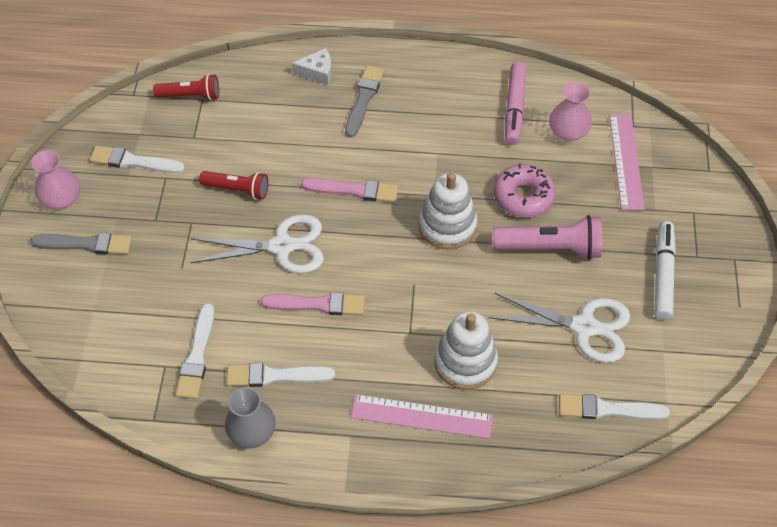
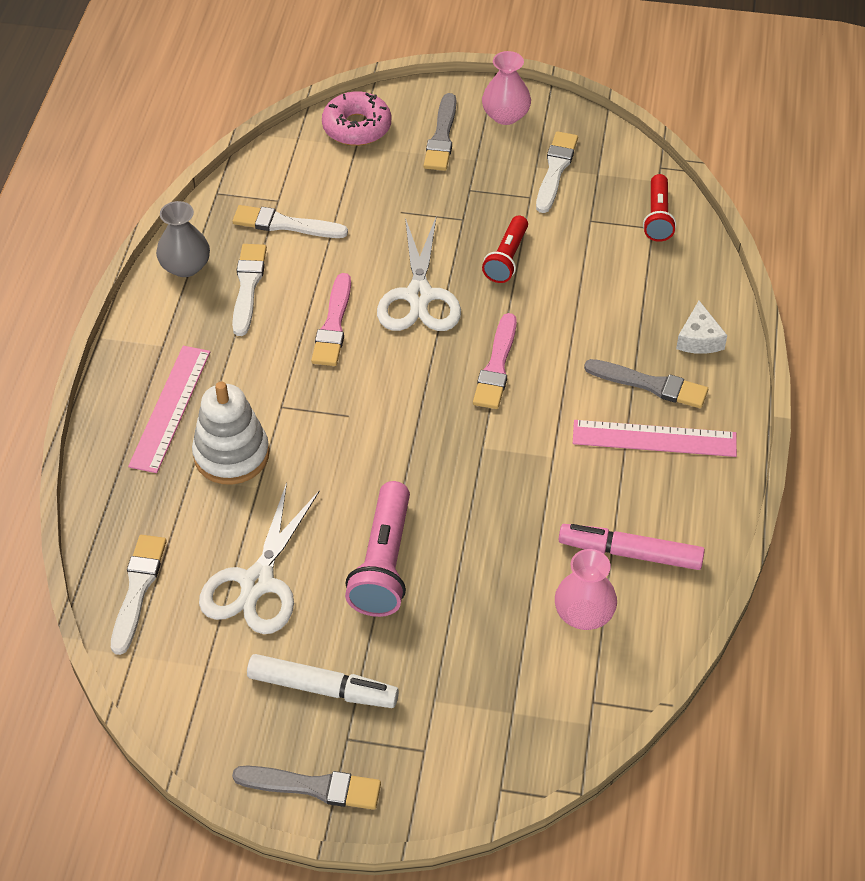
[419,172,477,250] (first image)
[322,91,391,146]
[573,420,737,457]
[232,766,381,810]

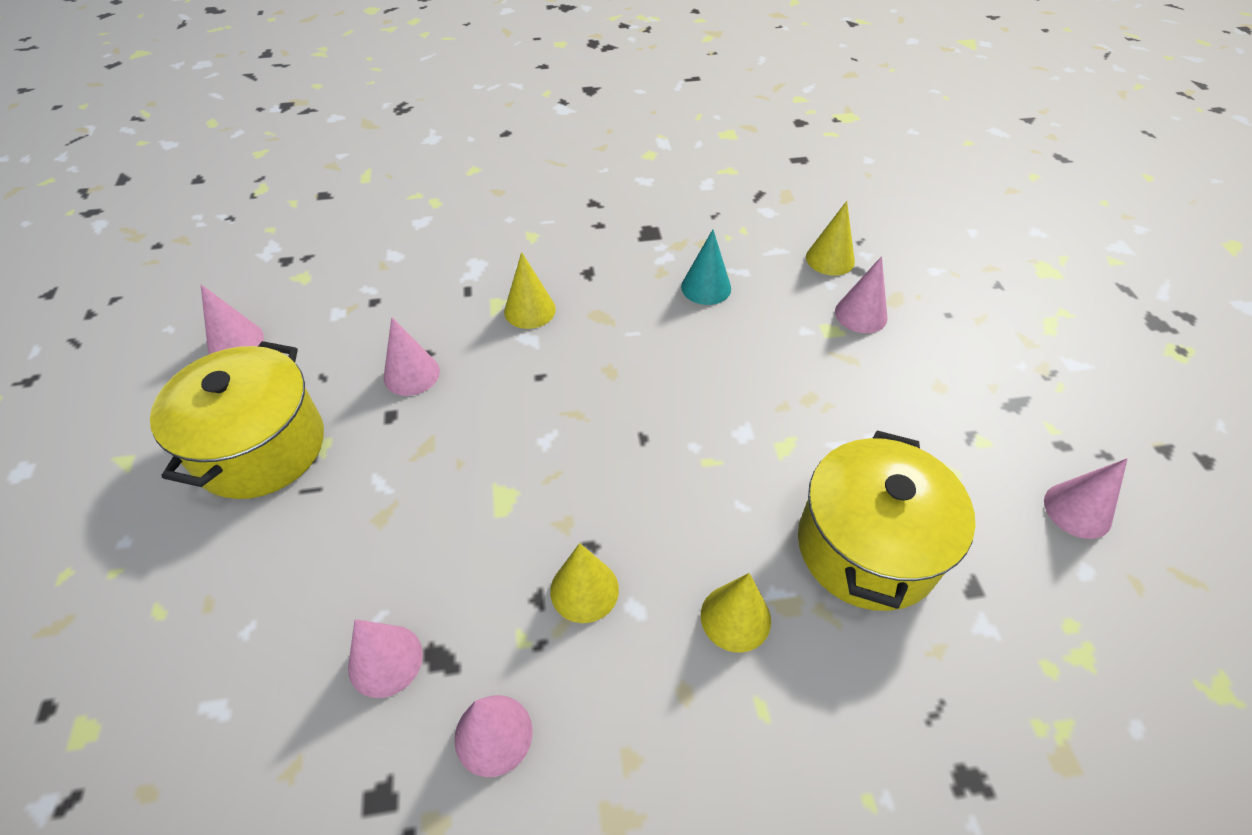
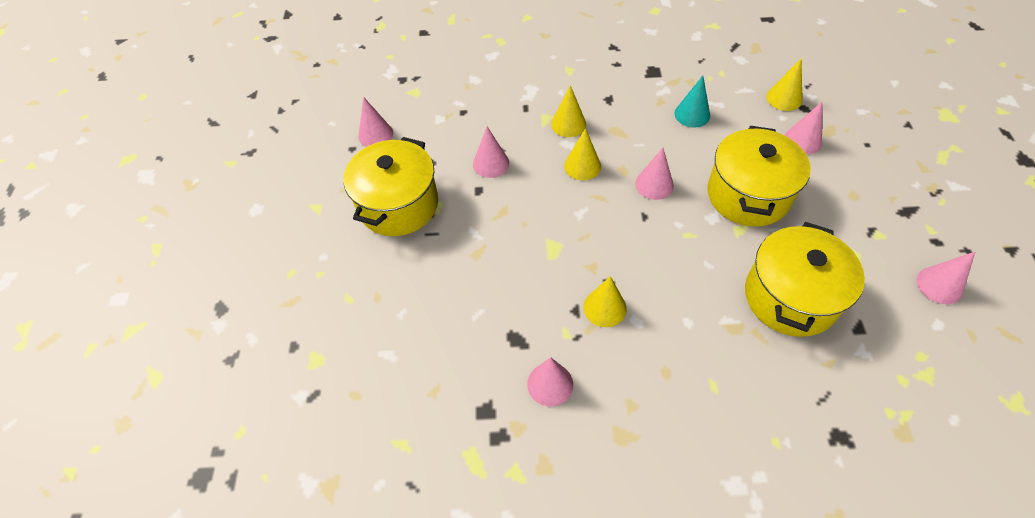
[635,148,674,200]
[564,128,601,180]
[708,126,811,227]

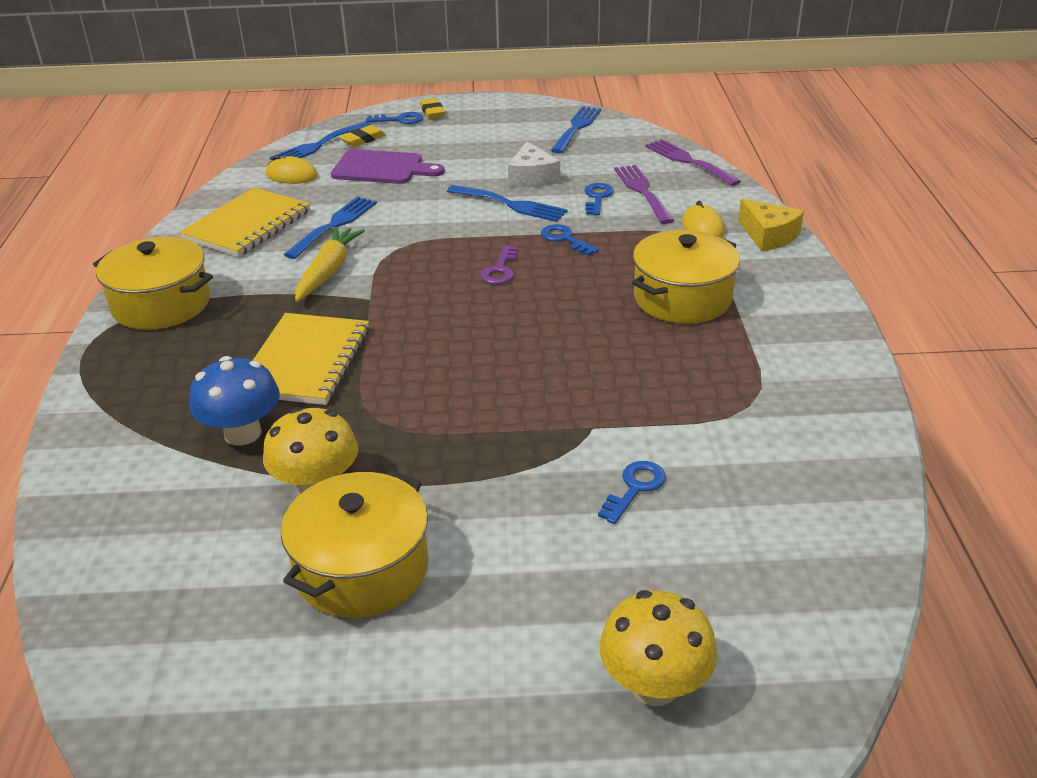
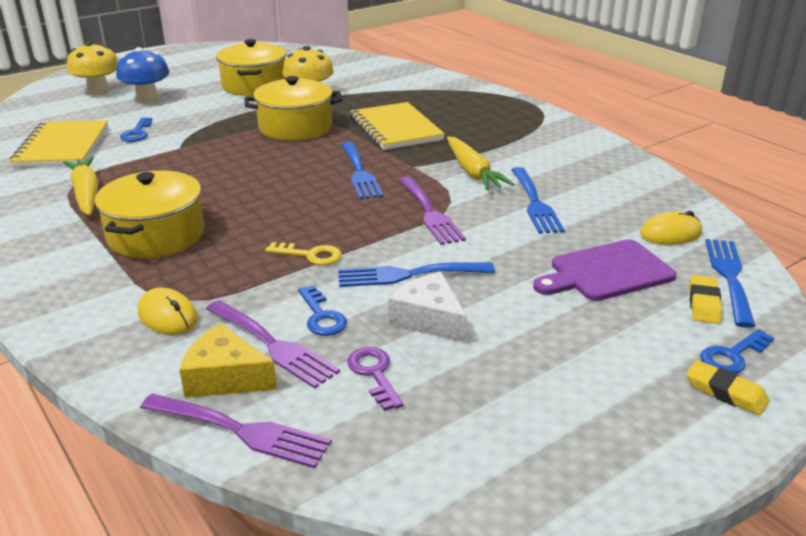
[245,76,343,141]
[10,120,108,167]
[116,47,170,103]
[347,347,404,411]
[265,242,342,265]
[341,142,383,199]
[180,323,277,398]
[63,157,98,216]
[399,177,466,245]

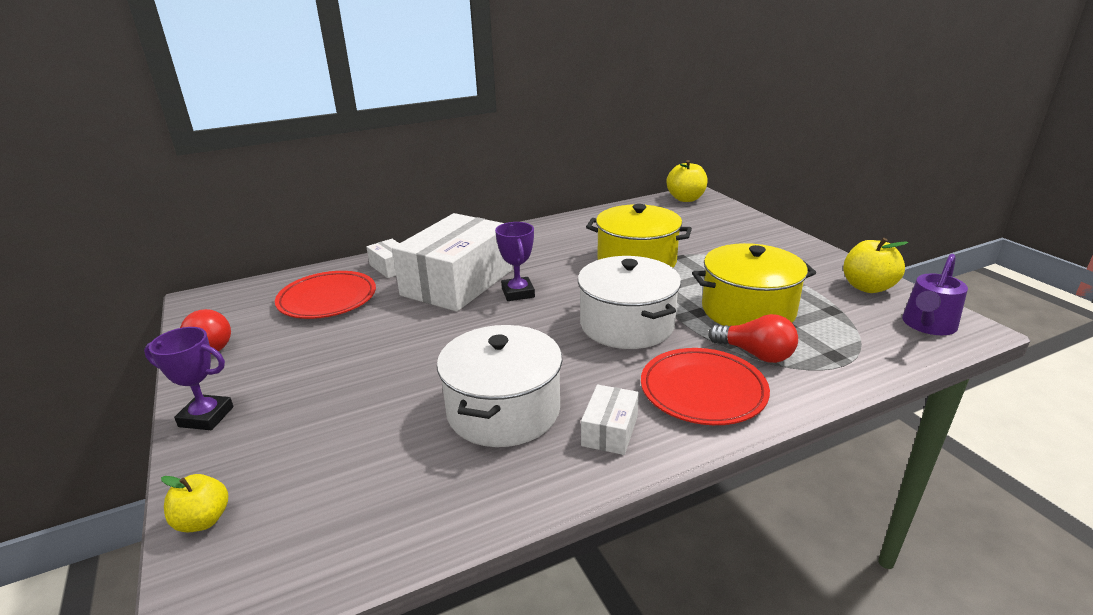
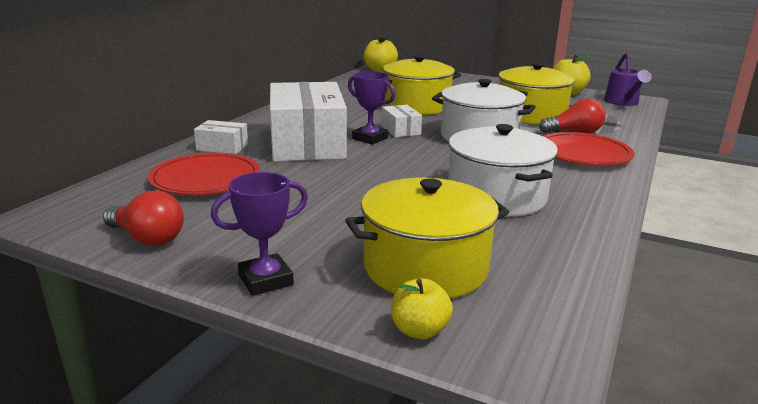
[382,105,422,137]
[345,178,509,299]

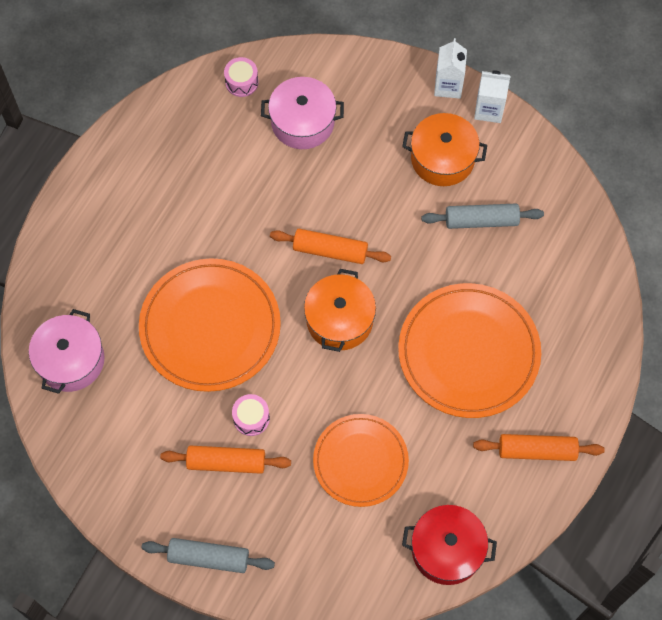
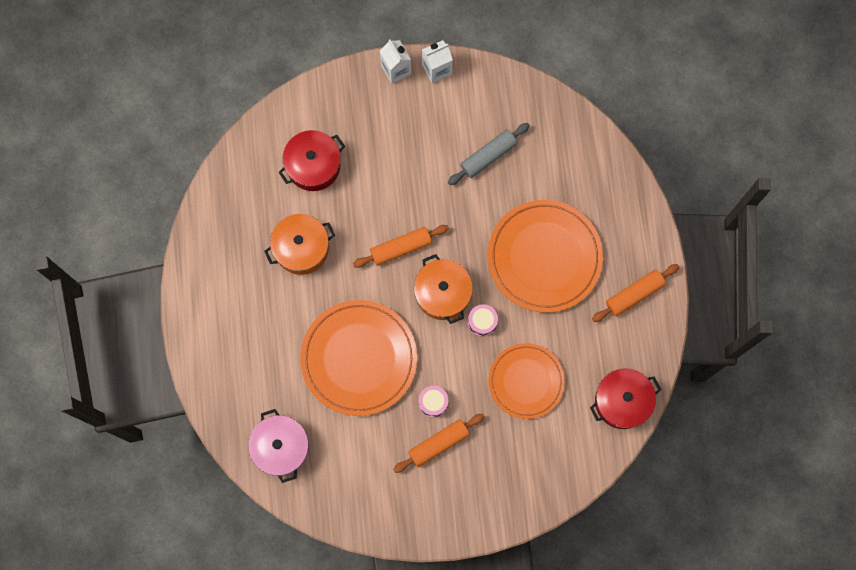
[142,538,275,573] (first image)
[468,304,498,336]
[278,130,345,191]
[264,214,335,275]

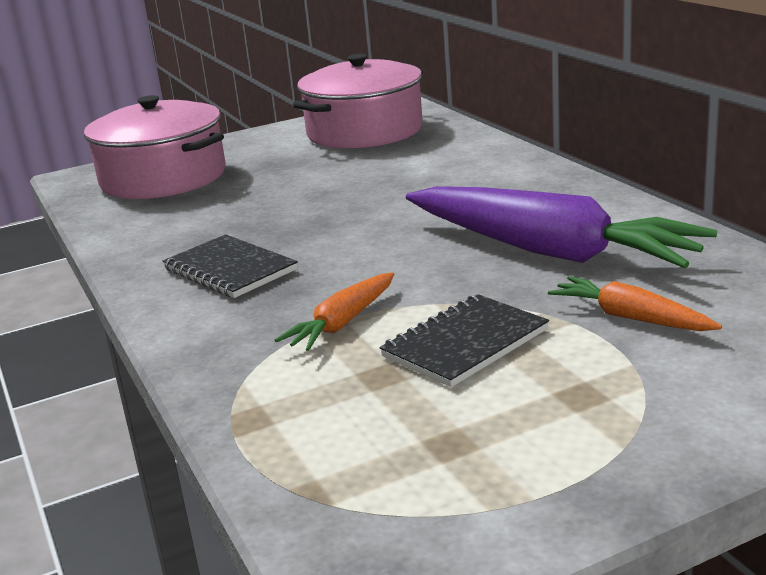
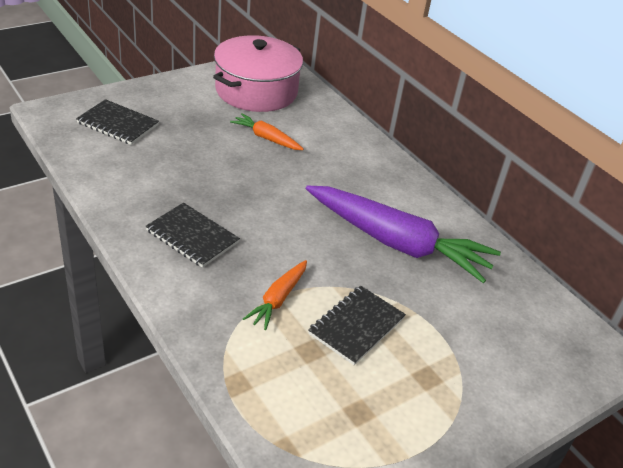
[76,99,159,145]
[230,113,304,150]

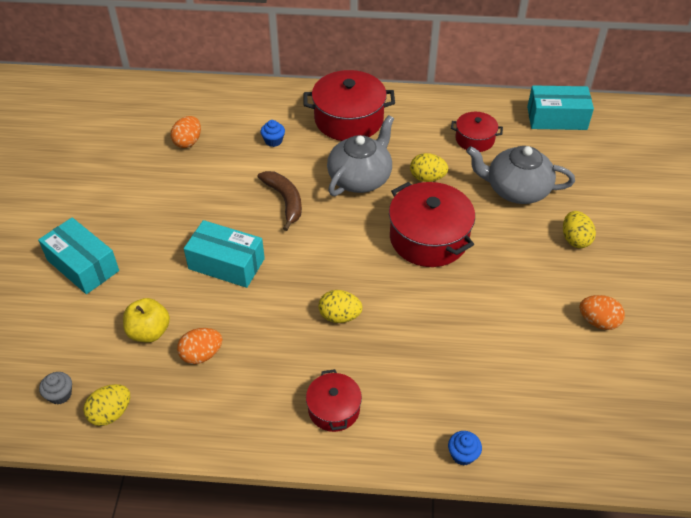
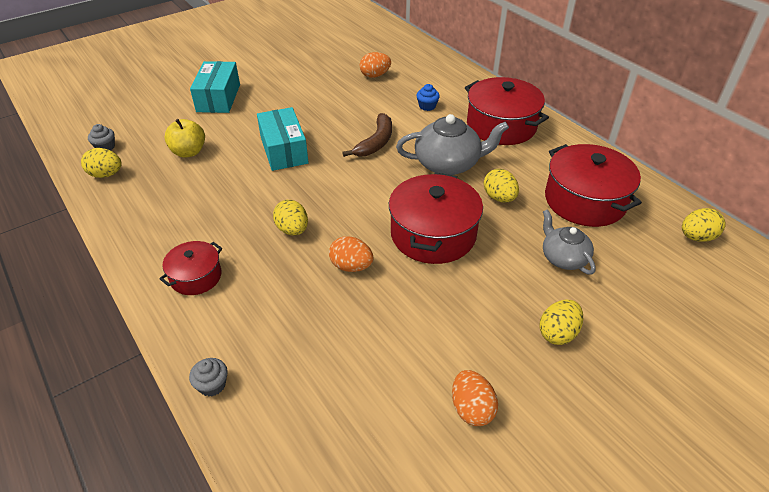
[329,236,373,272]
[189,358,228,397]
[545,144,642,227]
[543,209,596,275]
[682,208,725,242]

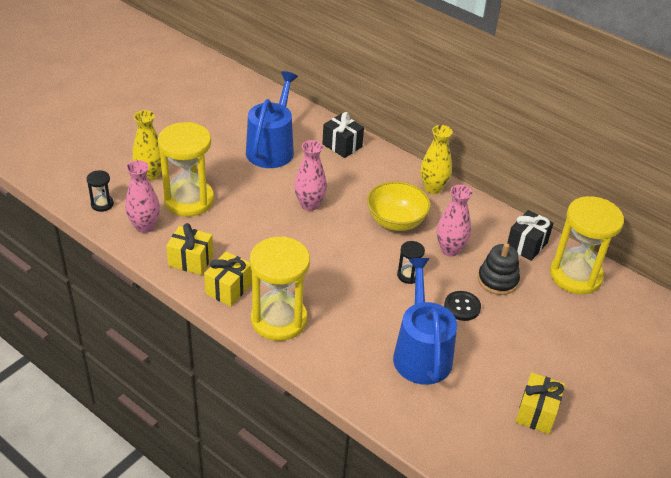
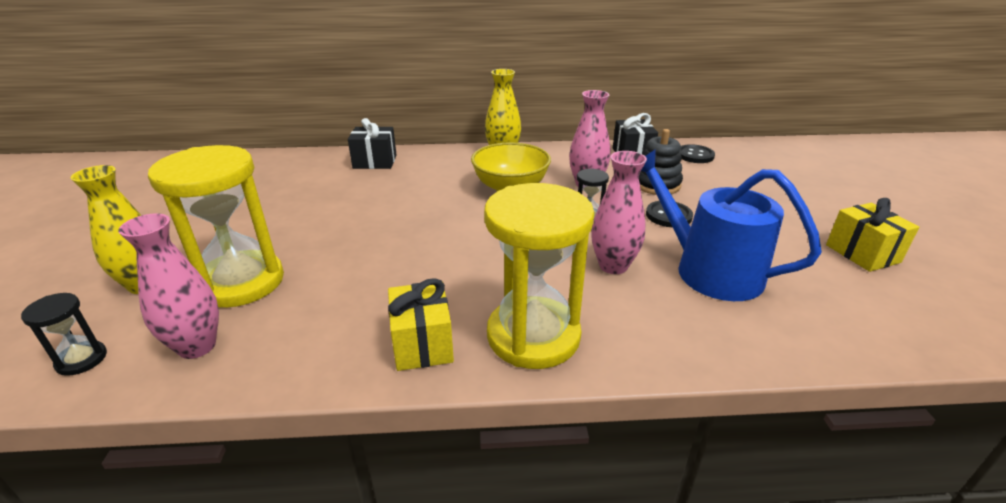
[166,223,213,275] (first image)
[246,71,298,168] (first image)
[591,151,647,274]
[680,144,715,163]

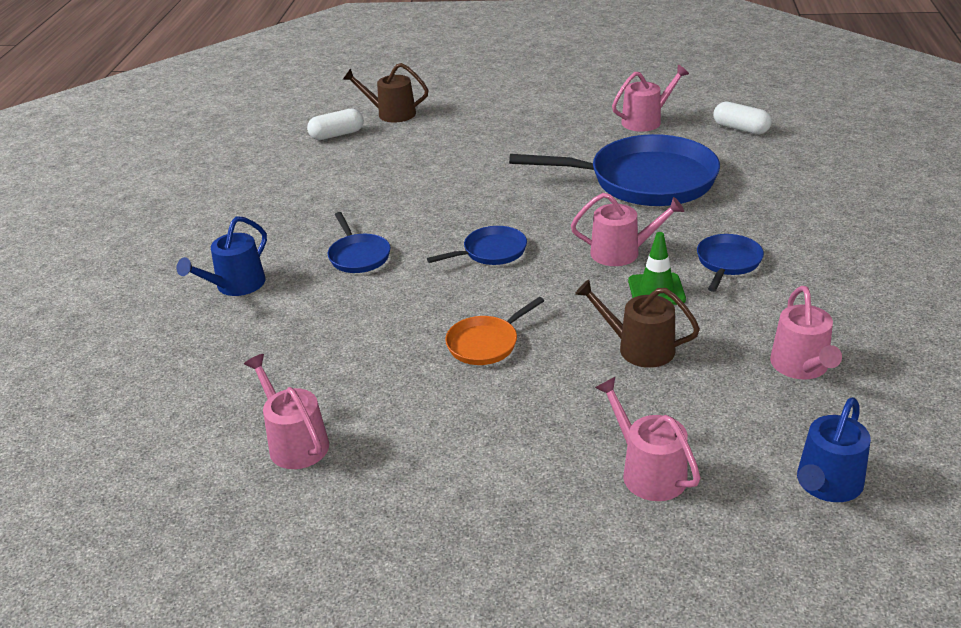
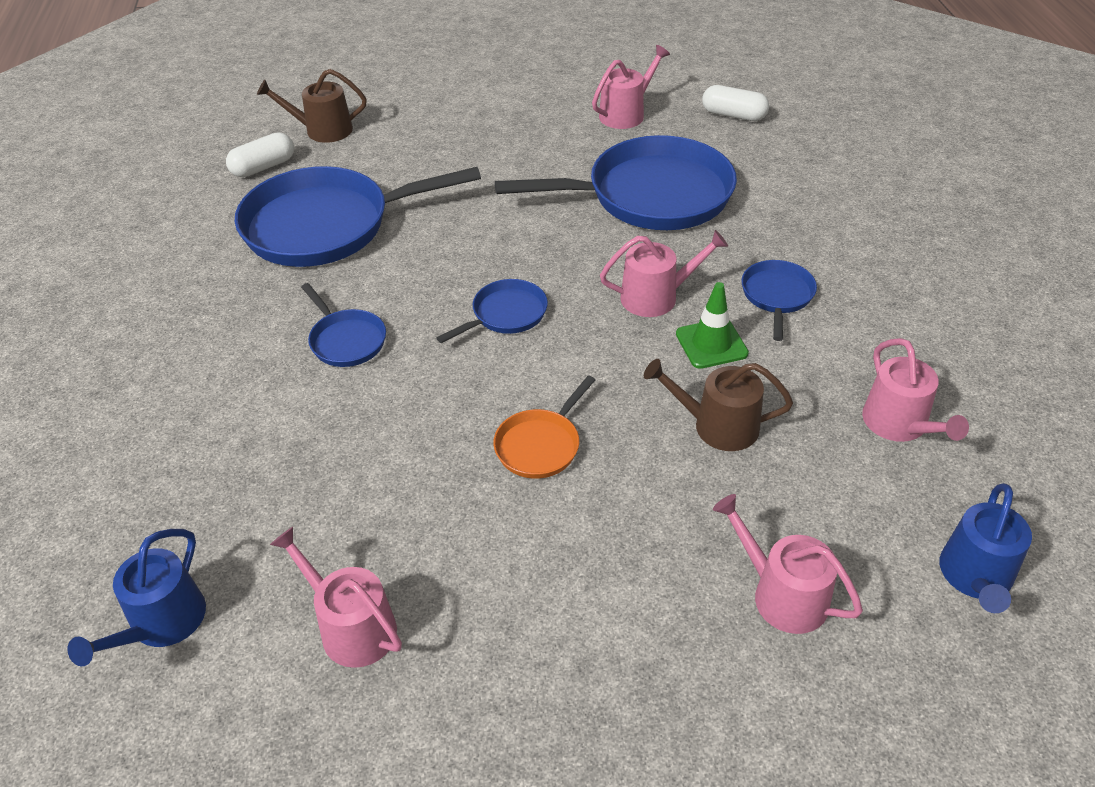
[67,529,206,666]
[235,166,481,267]

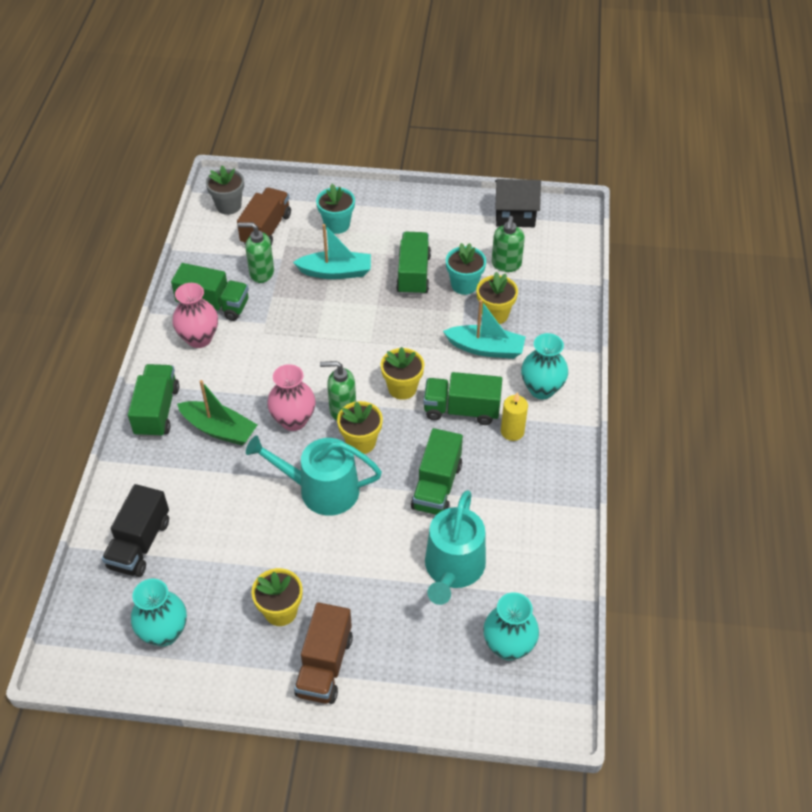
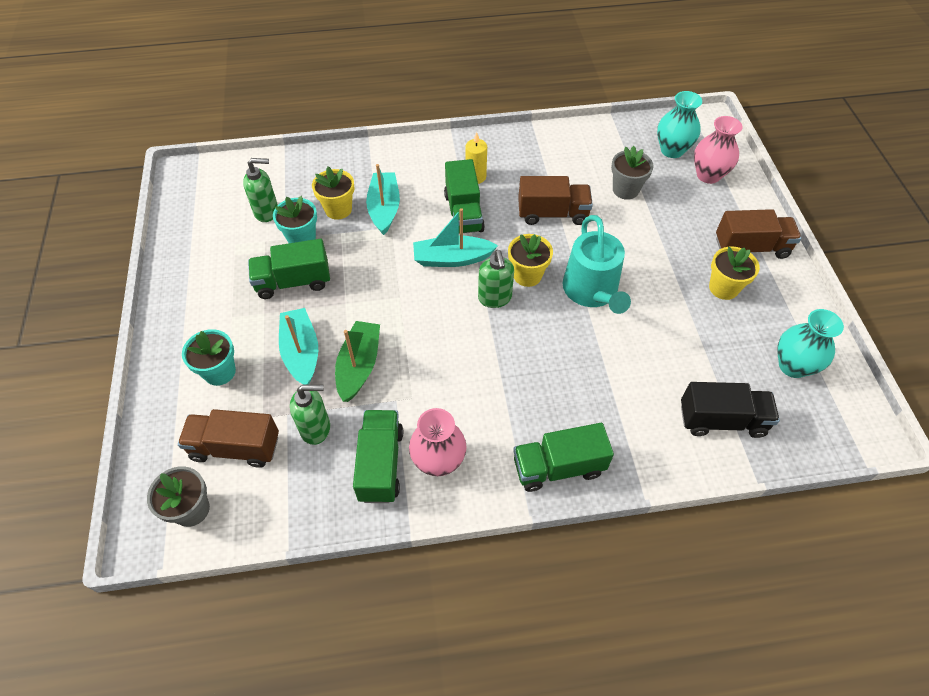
[335,321,380,402]
[290,385,330,445]
[694,116,743,184]
[413,208,498,267]
[518,176,593,225]
[611,146,653,200]
[495,179,541,227] (first image)
[521,333,568,399] (first image)

